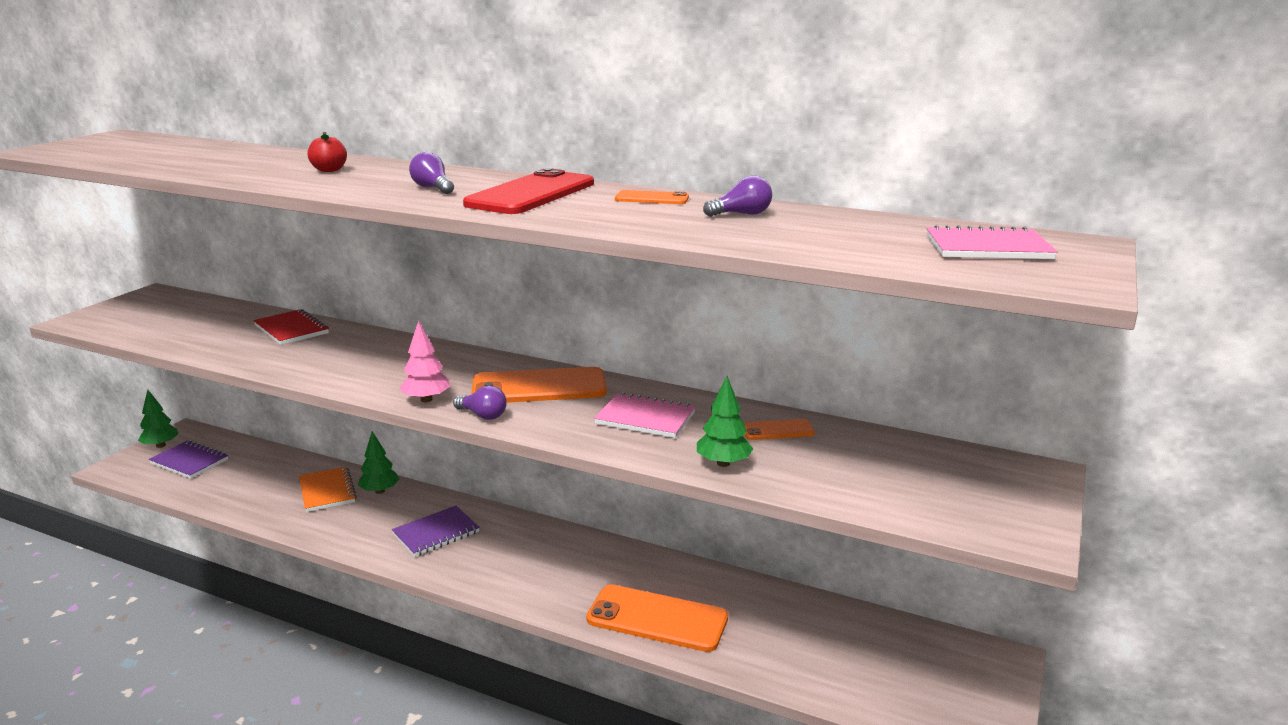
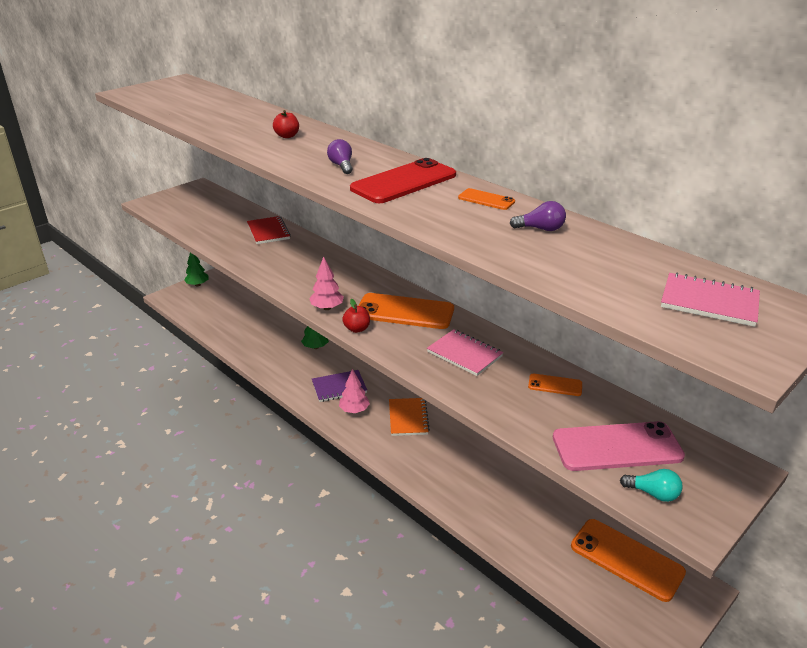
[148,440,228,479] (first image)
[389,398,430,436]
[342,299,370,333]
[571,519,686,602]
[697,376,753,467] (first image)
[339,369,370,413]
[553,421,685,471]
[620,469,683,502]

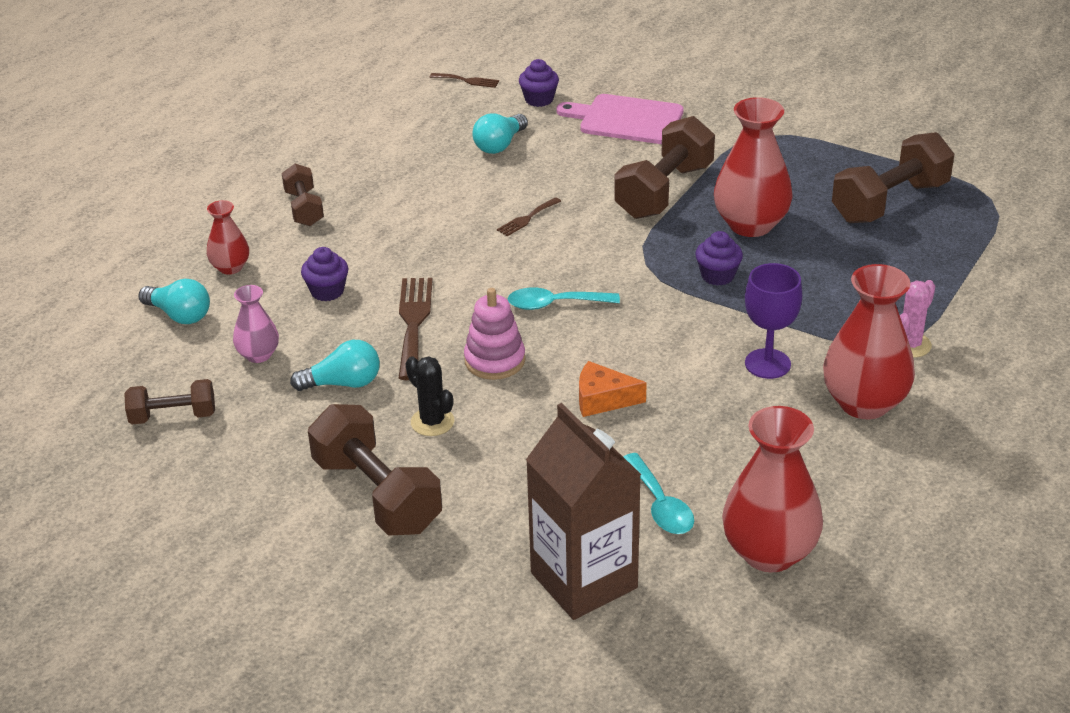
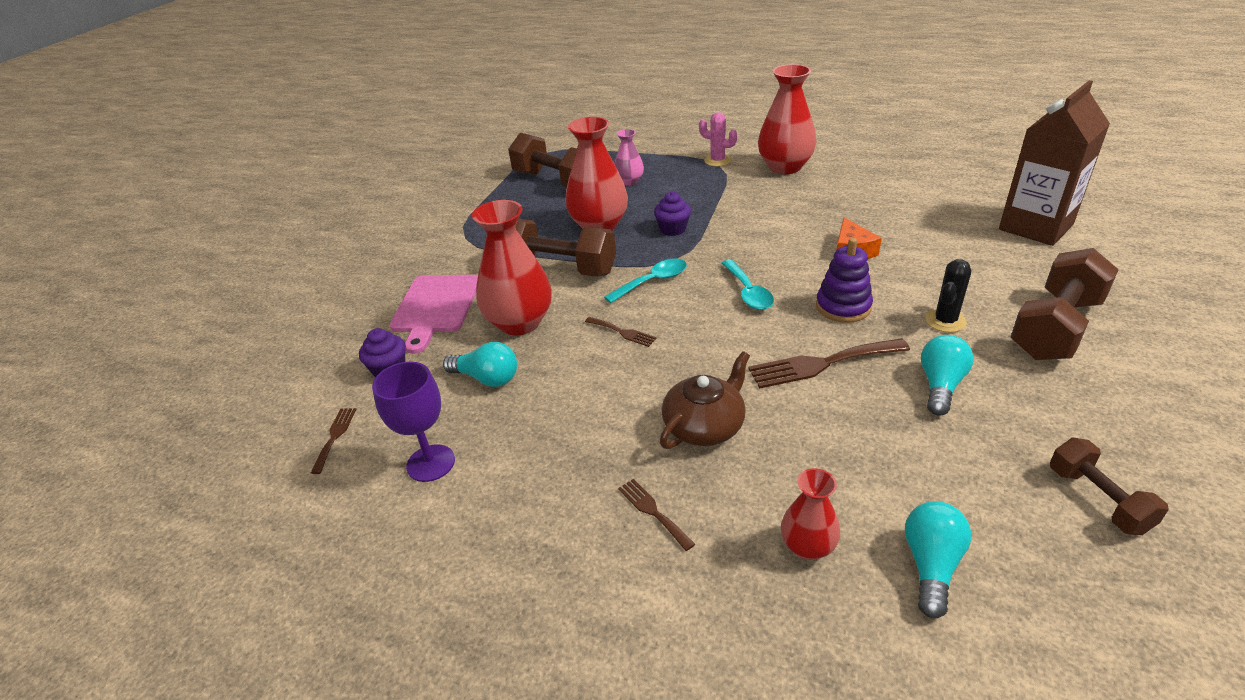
[614,129,644,186]
[618,479,695,551]
[921,335,973,416]
[301,247,348,301] (first image)
[816,238,873,323]
[604,259,687,303]
[472,200,552,335]
[372,362,455,482]
[660,351,750,449]

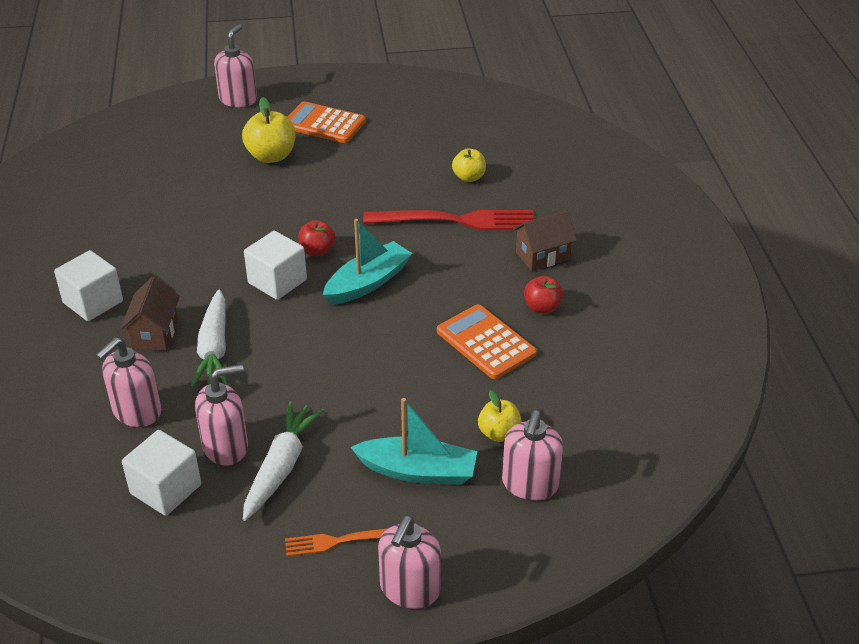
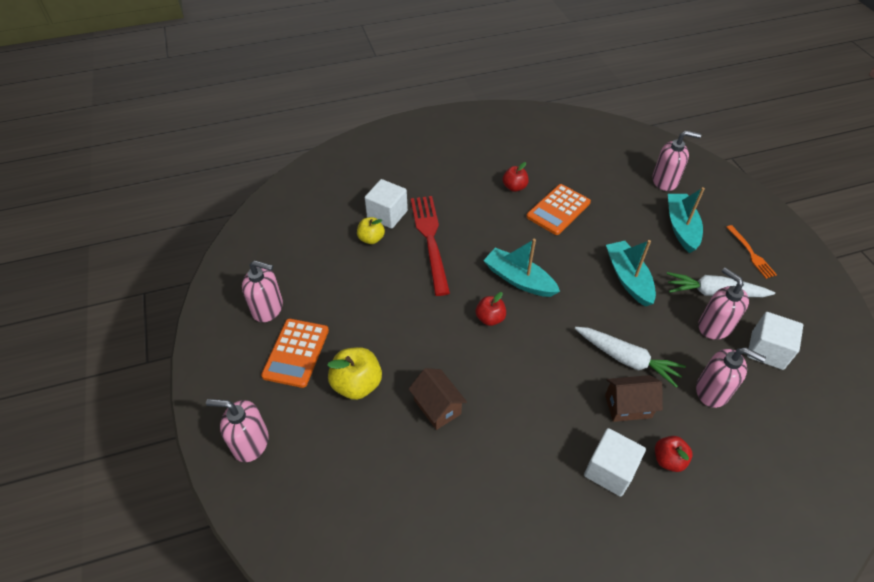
[575,327,686,388]
[365,179,408,229]
[242,260,283,322]
[478,390,522,442] (first image)
[409,368,467,430]
[606,240,656,307]
[655,436,693,472]

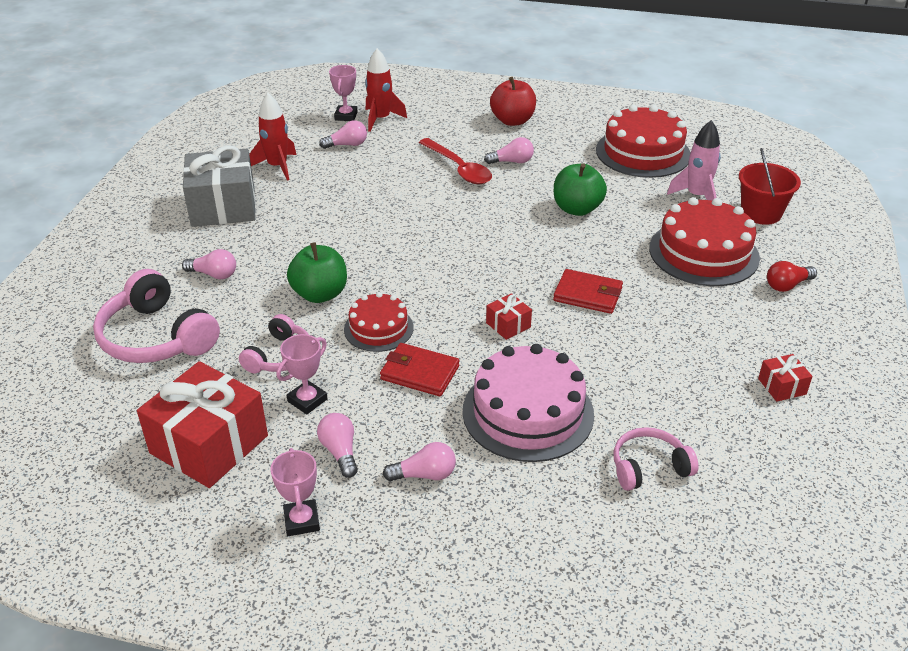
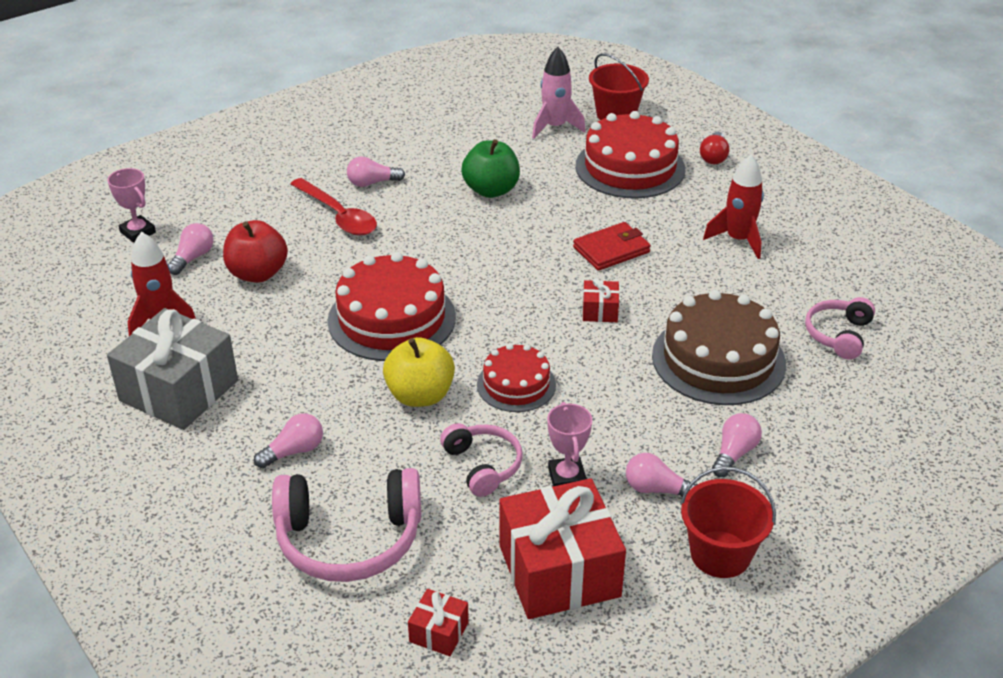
[680,467,776,578]
[383,337,455,407]
[703,154,764,259]
[380,343,459,396] (first image)
[290,178,377,236]
[652,290,786,405]
[347,157,405,187]
[223,220,288,283]
[327,252,456,361]
[408,589,469,656]

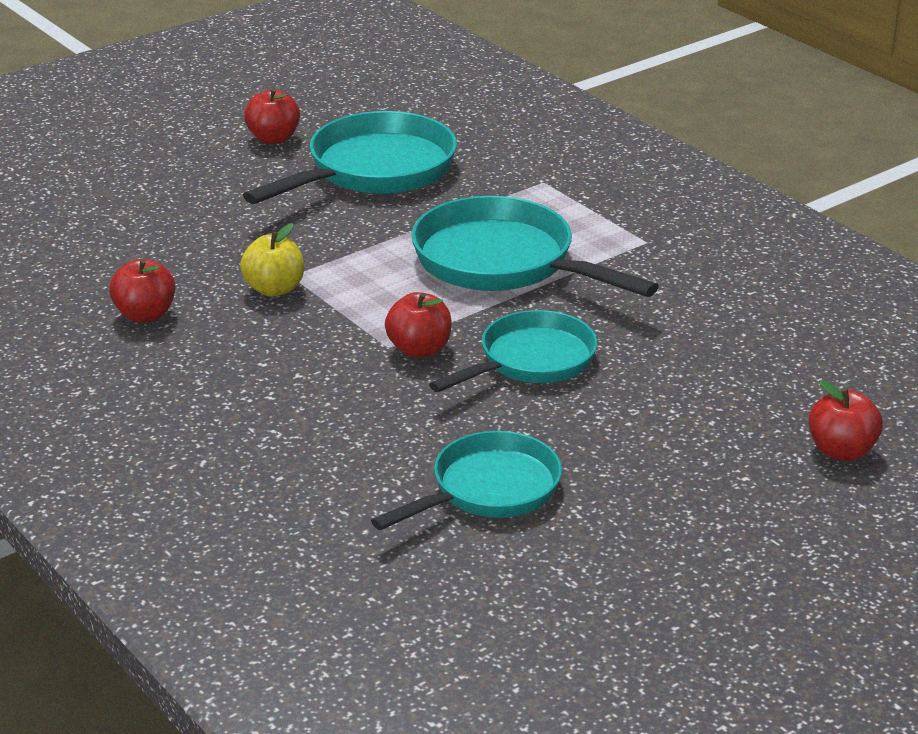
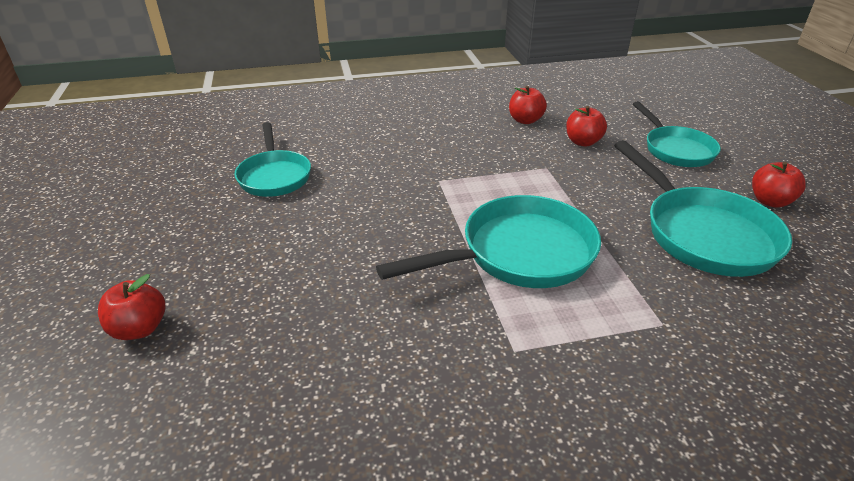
[240,223,304,297] (first image)
[566,106,607,147]
[633,101,721,167]

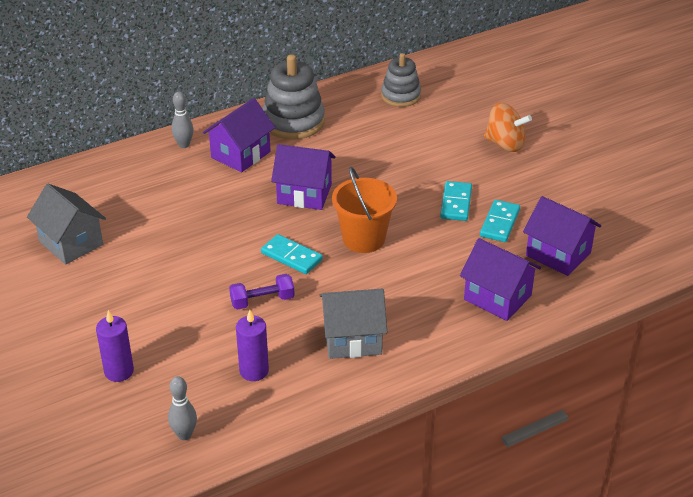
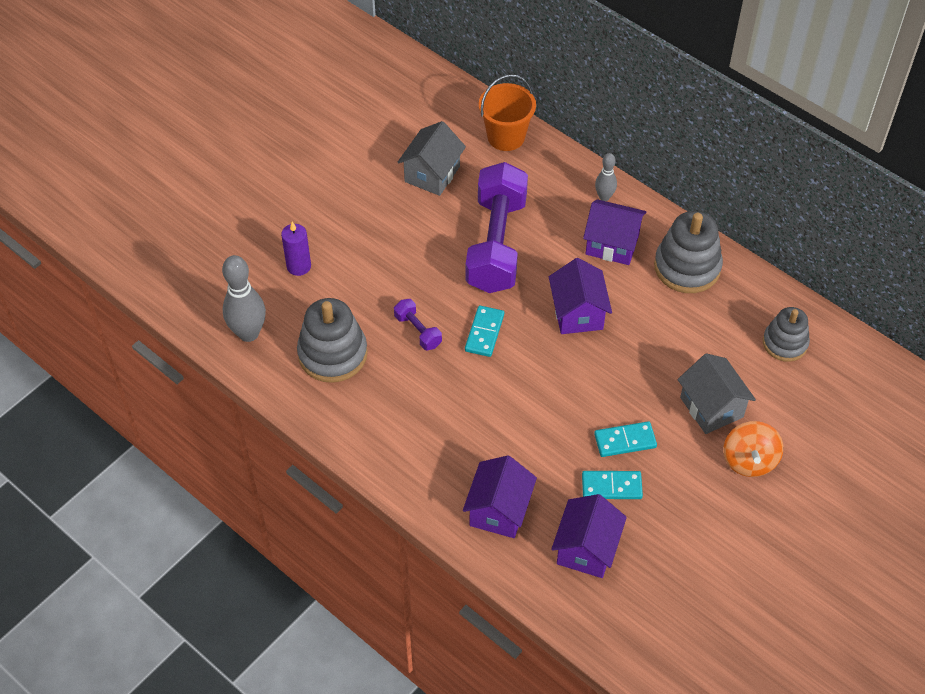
[222,255,266,342]
[297,298,368,383]
[677,353,756,434]
[479,74,536,151]
[466,162,528,293]

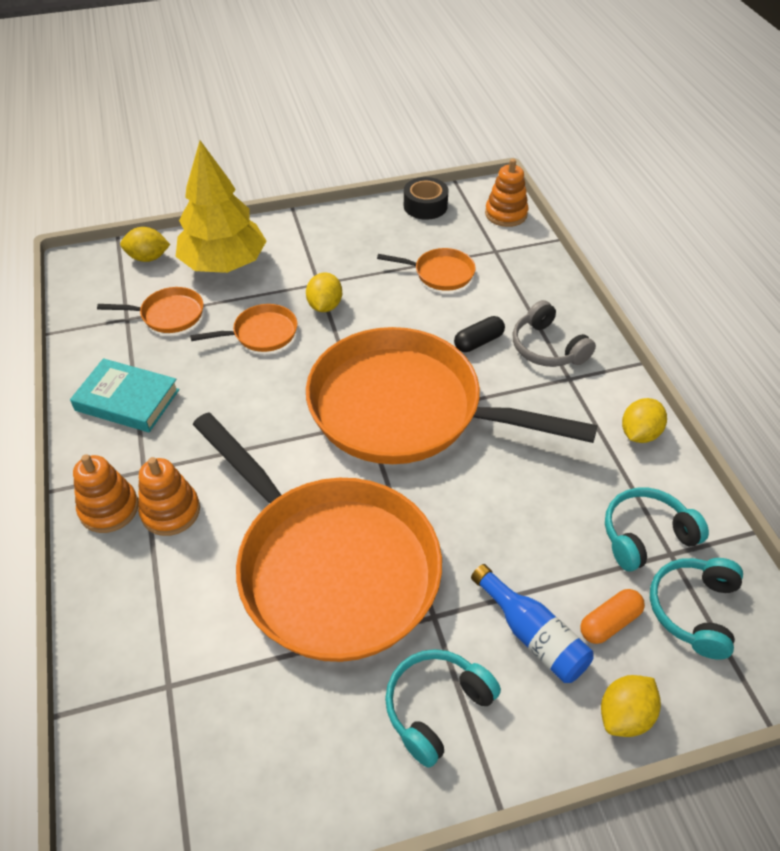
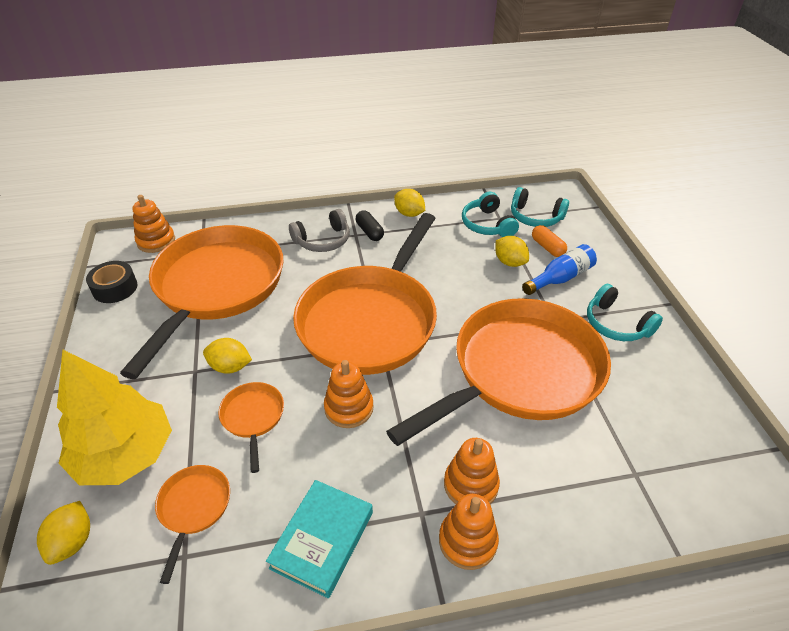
[120,225,284,379]
[356,210,384,241]
[495,236,529,267]
[324,360,374,428]

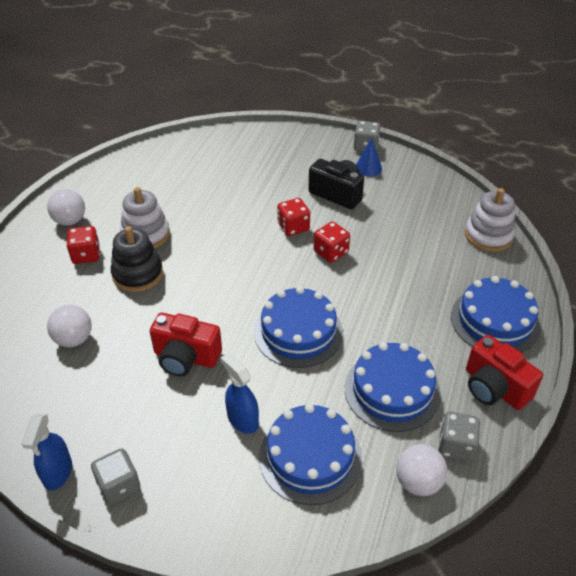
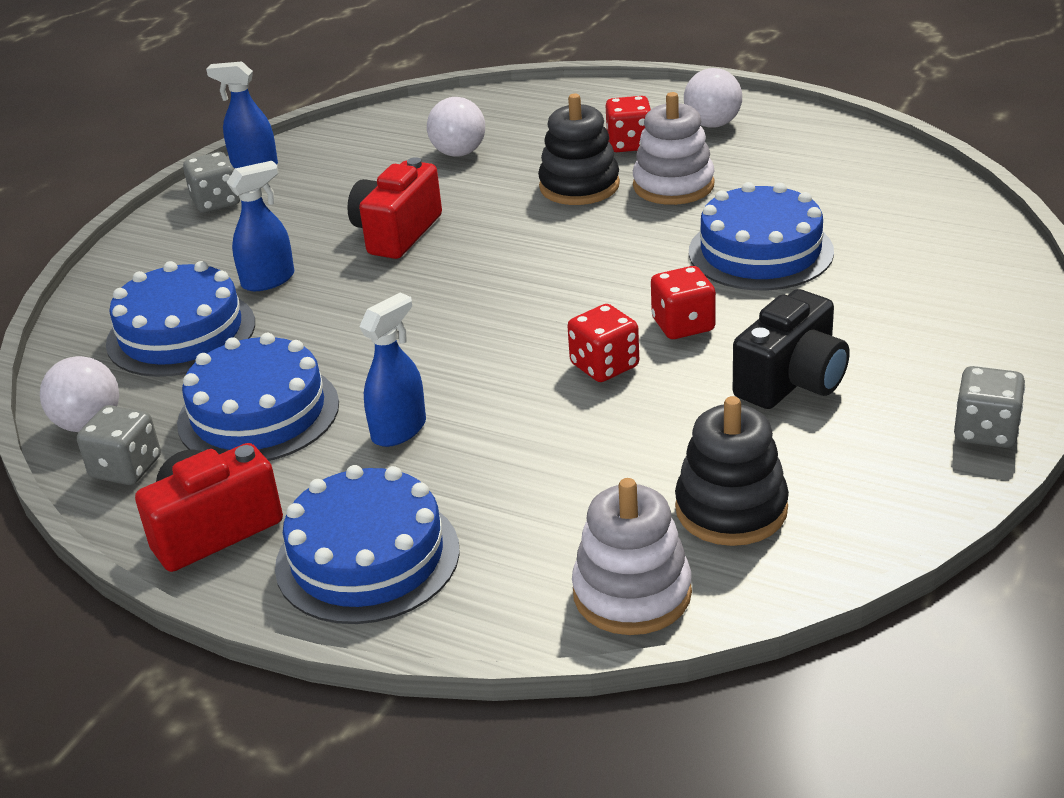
[689,182,834,290]
[356,137,382,177] (first image)
[359,293,426,447]
[675,396,789,546]

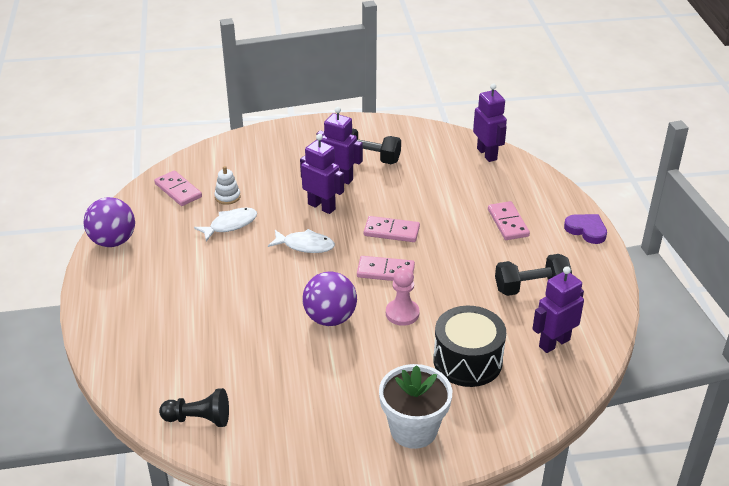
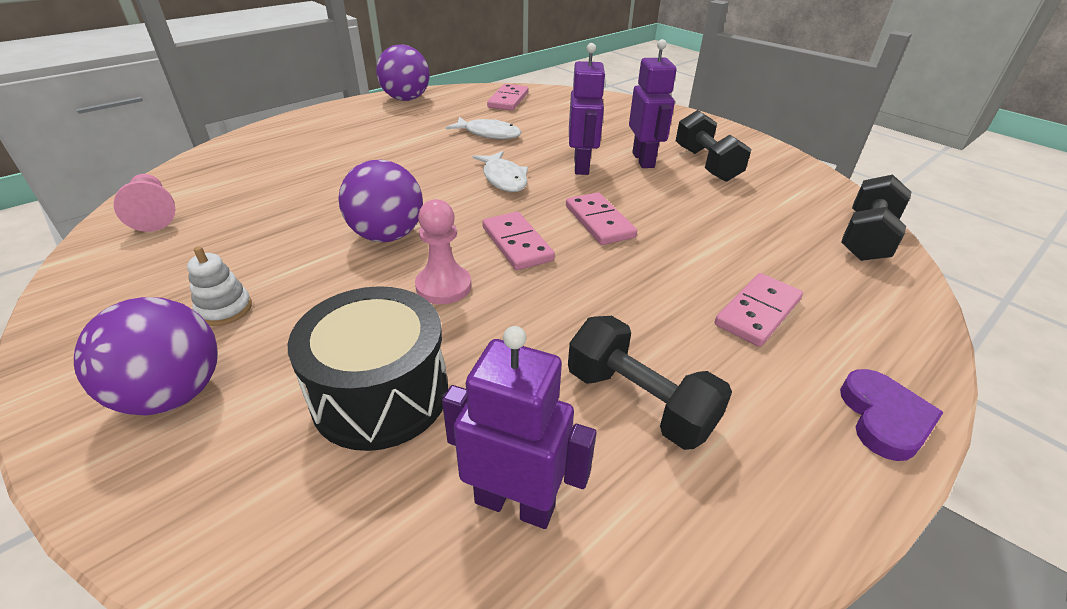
[114,174,175,232]
[187,246,252,326]
[74,297,218,415]
[841,175,911,261]

